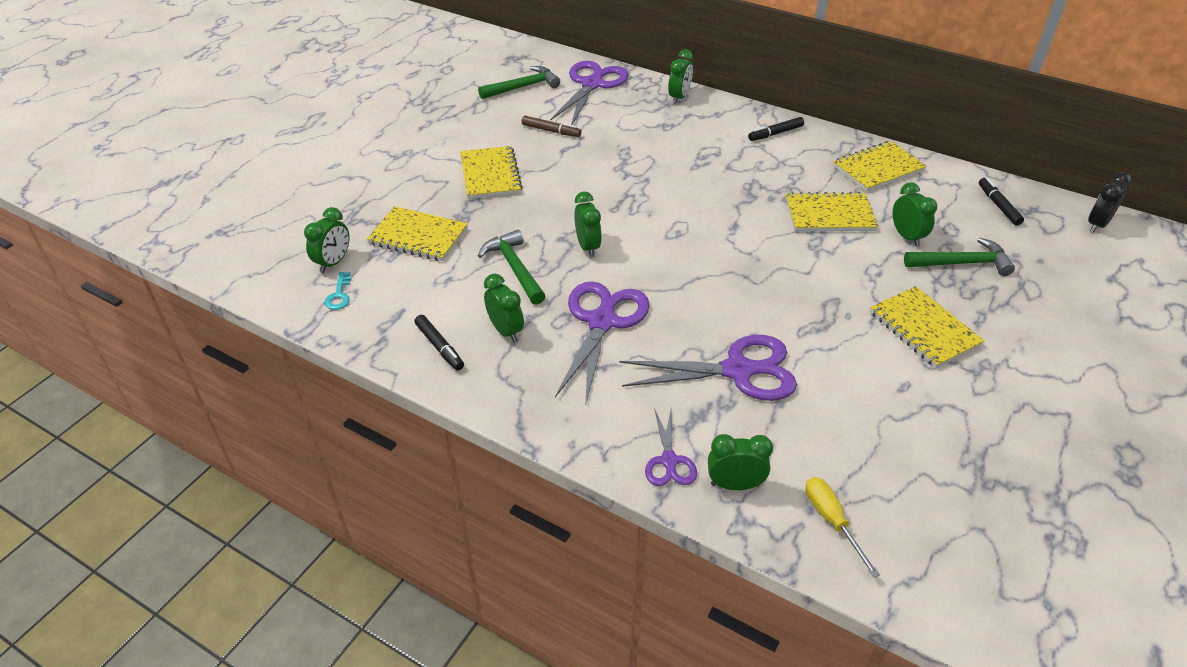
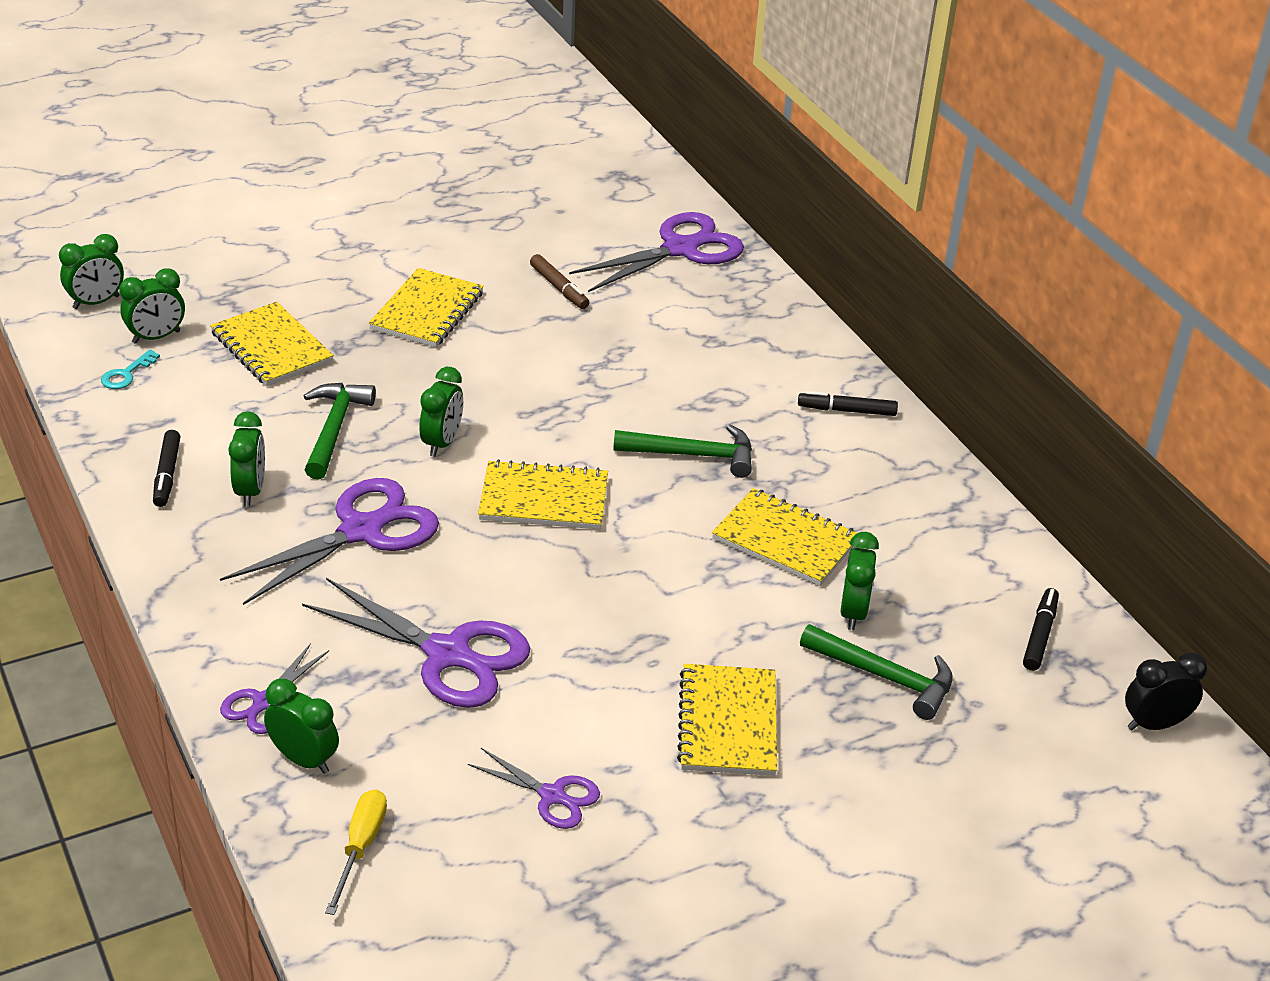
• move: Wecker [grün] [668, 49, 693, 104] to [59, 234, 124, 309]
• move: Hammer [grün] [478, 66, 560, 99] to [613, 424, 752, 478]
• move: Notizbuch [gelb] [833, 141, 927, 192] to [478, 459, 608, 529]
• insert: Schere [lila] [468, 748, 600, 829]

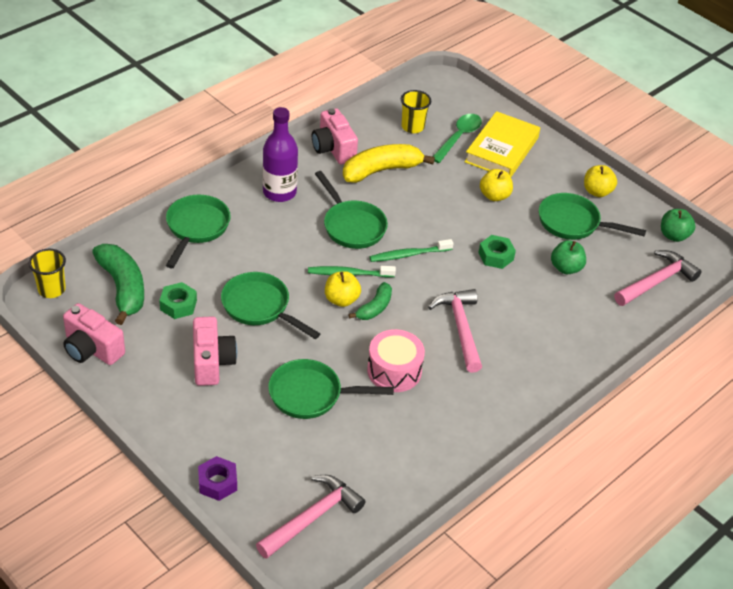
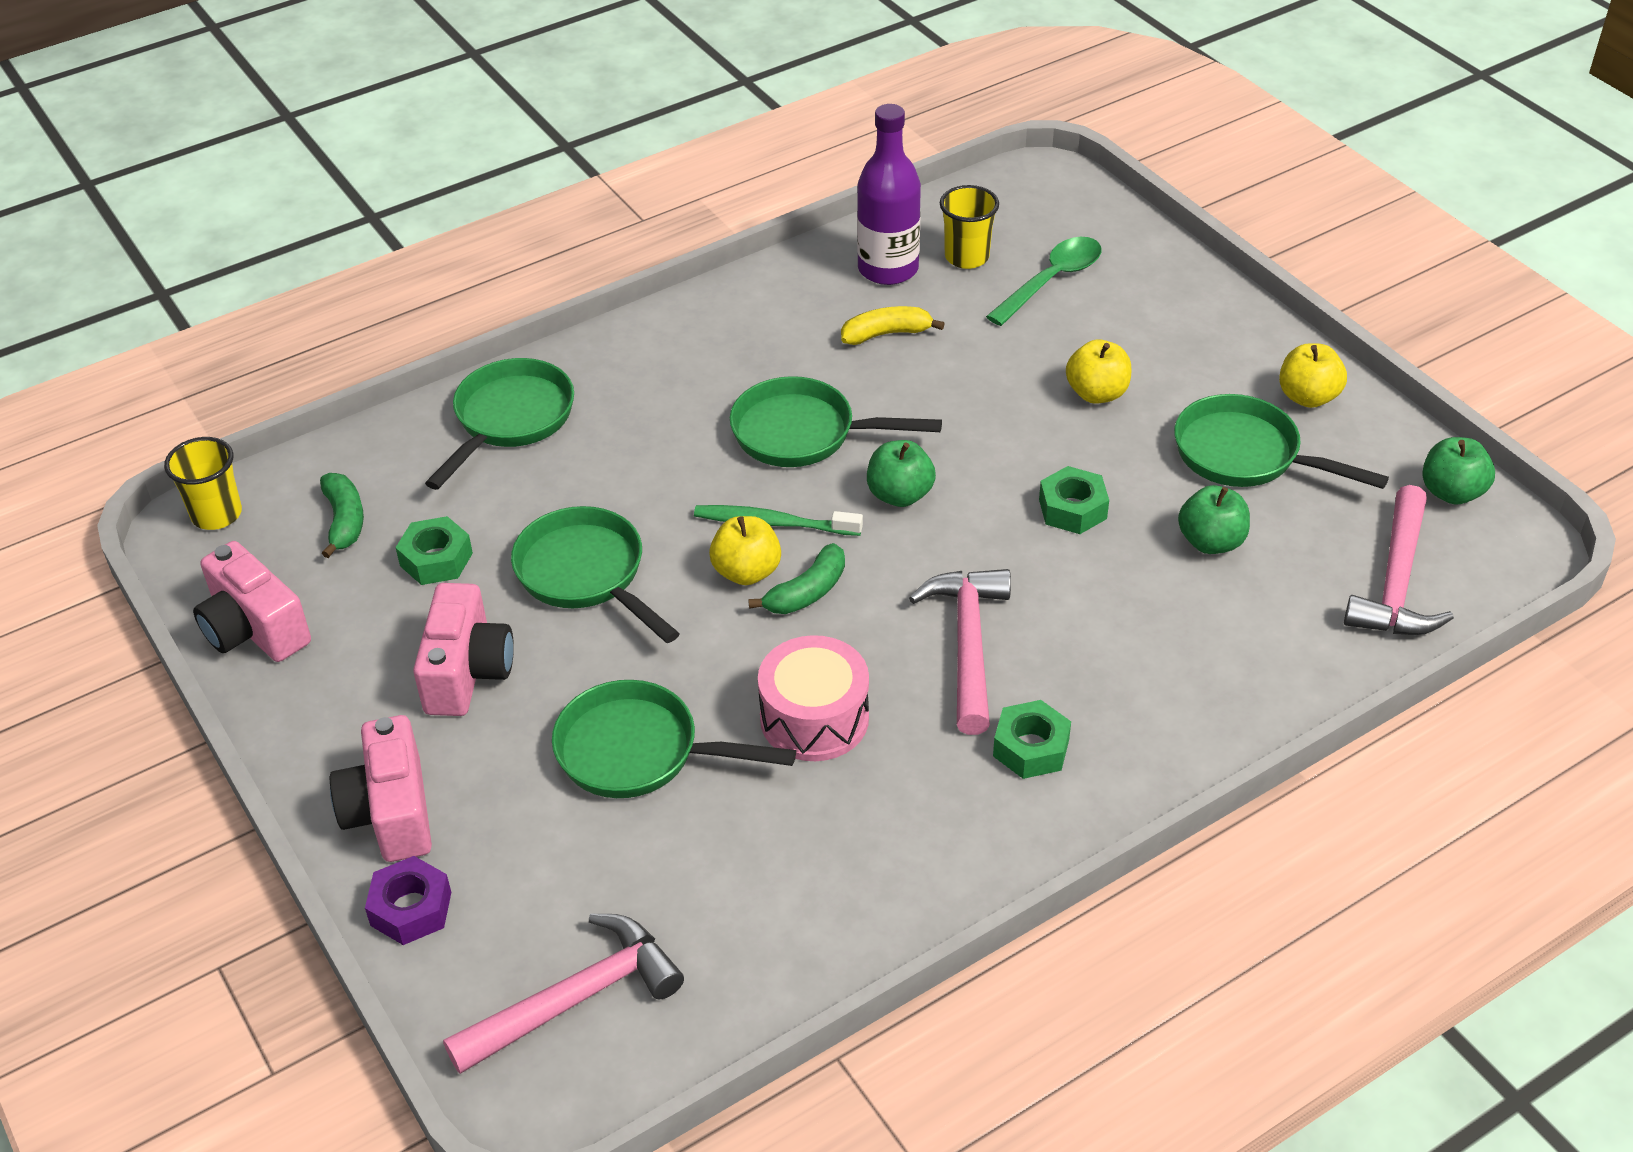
• move: Flasche [lila] [263, 107, 298, 202] to [857, 104, 921, 285]
• move: Kamera [rosa] [312, 108, 358, 164] to [330, 715, 432, 862]
• delete: Buch [gelb] [465, 111, 540, 177]
• resize: Banane [gelb] [343, 144, 435, 183] = [841, 306, 945, 345] x0.56
• rotate: Pfanne [grün] [315, 171, 388, 249] = [730, 376, 942, 467] 120 degrees clockwise
• replace: Zahnbürste [grün] [370, 239, 454, 262] to Apfel [grün] [867, 440, 936, 507]
• resize: Banane [grün] [92, 244, 144, 325] = [320, 473, 364, 558] x0.56
• rotate: Hammer [rosa] [614, 250, 701, 306] = [1344, 485, 1454, 635] 135 degrees clockwise
• insert: Sechskantmutter [grün] [993, 700, 1071, 779]

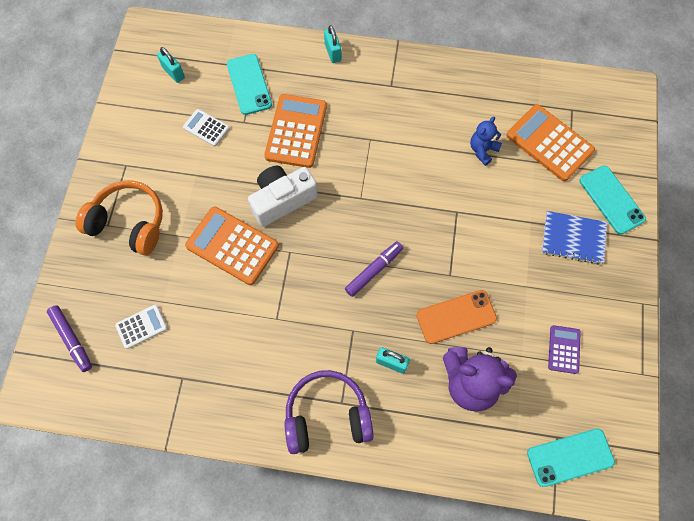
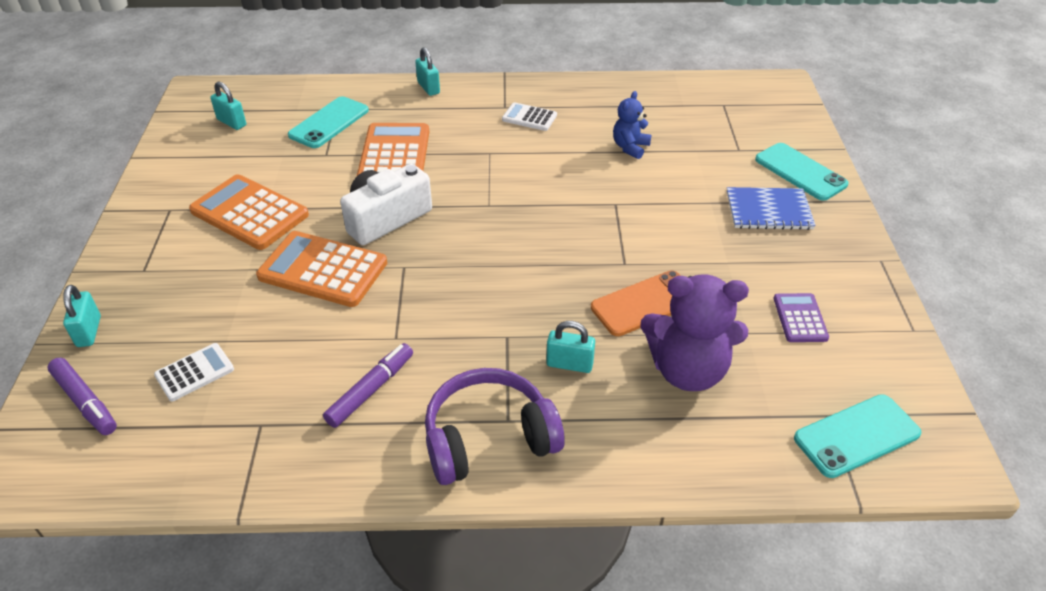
• rotate: Handy [türkis] [227, 54, 272, 115] = [288, 96, 369, 148] 60 degrees clockwise
• move: Taschenrechner [orange] [506, 104, 595, 181] to [189, 174, 309, 250]
• move: Taschenrechner [weiß] [183, 109, 229, 146] to [502, 102, 557, 131]
• delete: Kopfhörer [orange] [76, 180, 163, 255]
• move: Filzstift [lila] [345, 241, 403, 297] to [323, 343, 413, 428]
• insert: Vorhängeschloss [türkis] [63, 285, 101, 347]

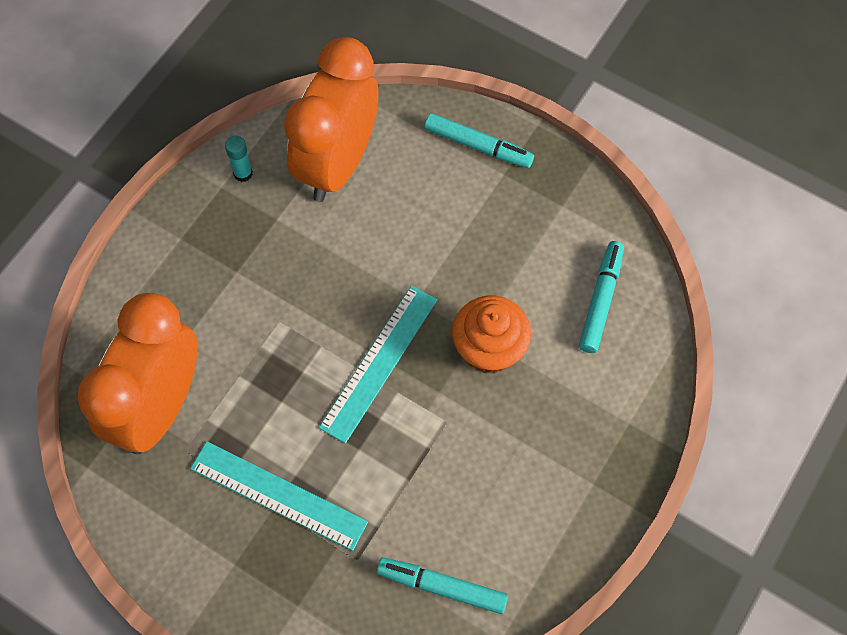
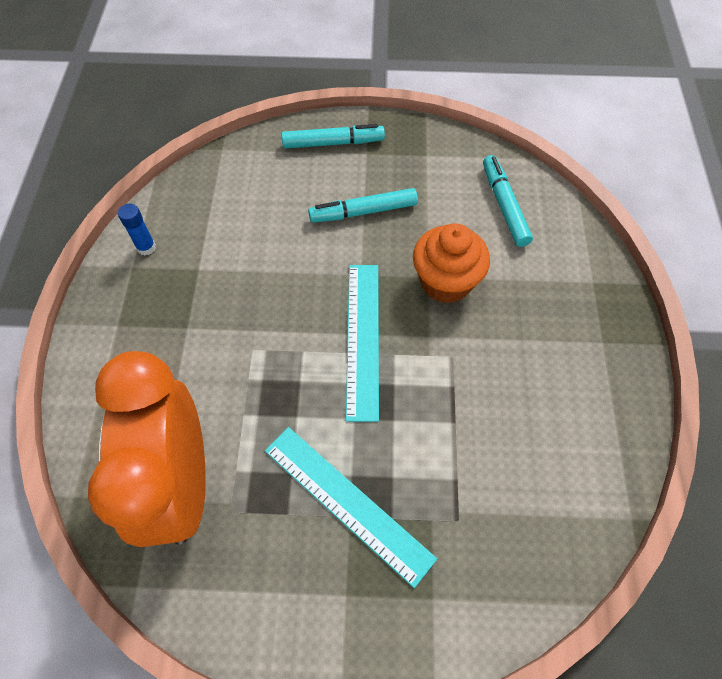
• delete: Wecker [orange] [284, 37, 378, 202]
• recolor: Klebestift [türkis] [225, 135, 253, 182] to Klebestift [blau] [118, 204, 156, 255]
• rotate: Lineal [türkis] [190, 441, 368, 551] = [265, 427, 437, 588] 45 degrees clockwise
• move: Filzstift [türkis] [377, 557, 508, 614] to [308, 188, 418, 223]

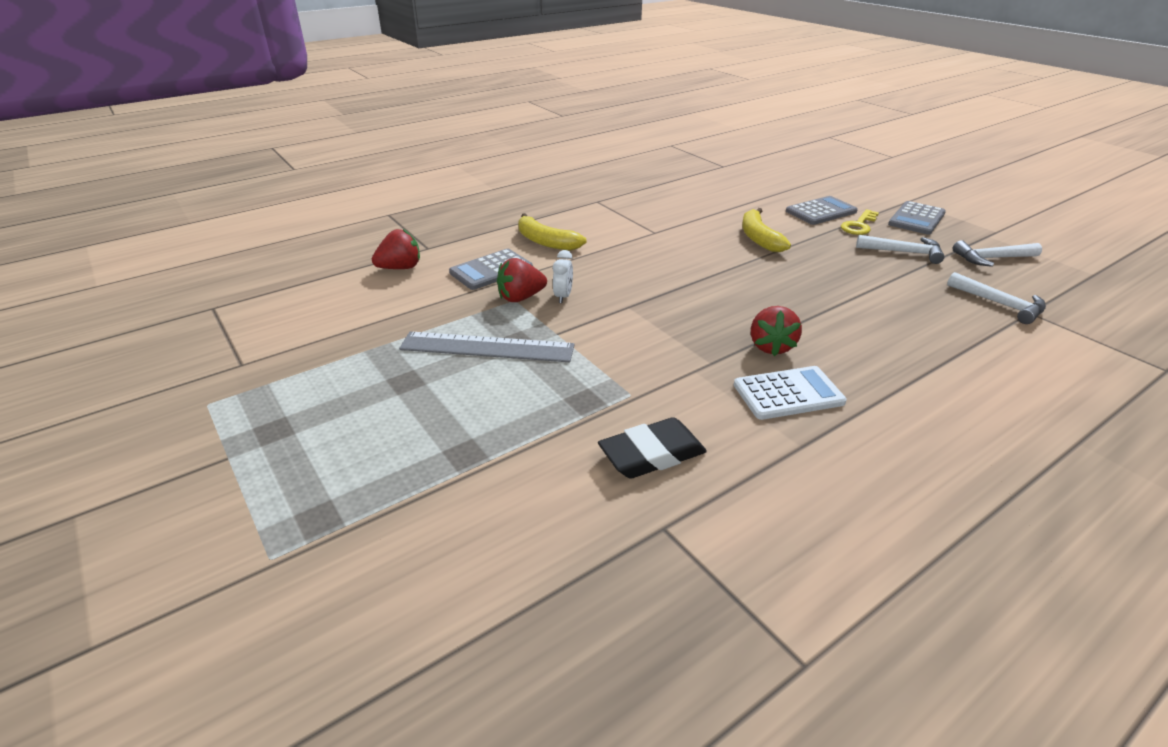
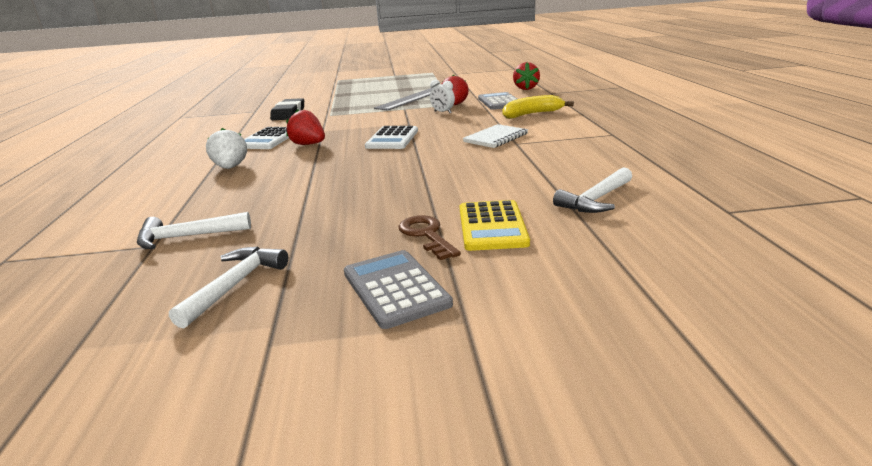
• recolor: Taschenrechner [grau] [786, 196, 858, 225] to Taschenrechner [gelb] [460, 200, 530, 251]
• delete: Banane [gelb] [742, 208, 791, 252]
• recolor: Schlüssel [gelb] [841, 209, 879, 235] to Schlüssel [braun] [398, 215, 461, 260]
• move: Hammer [weiß] [856, 235, 945, 264] to [553, 167, 632, 213]
• insert: Notizbuch [weiß] [463, 124, 528, 148]
• insert: Taschenrechner [weiß] [365, 126, 418, 149]
• insert: Erdbeere [weiß] [206, 128, 247, 169]

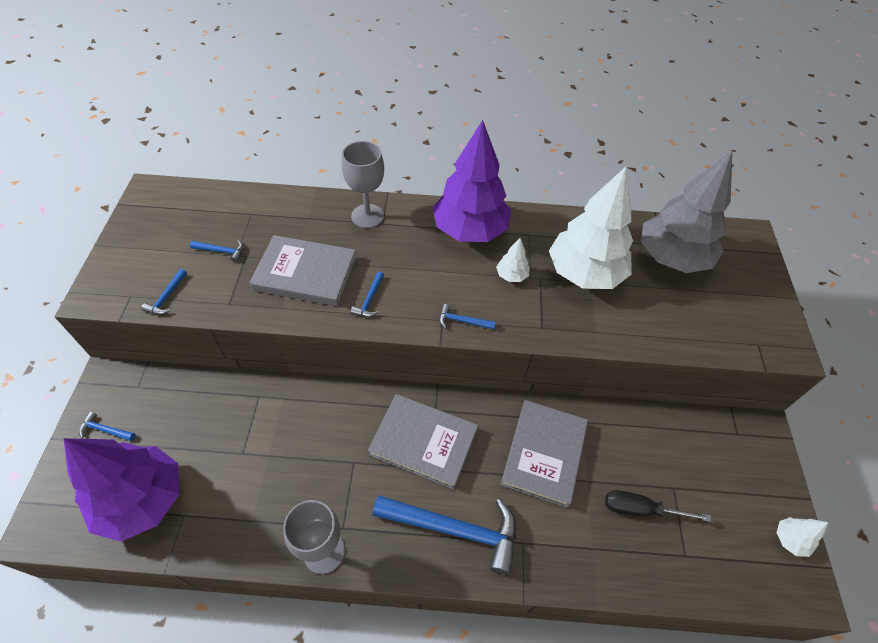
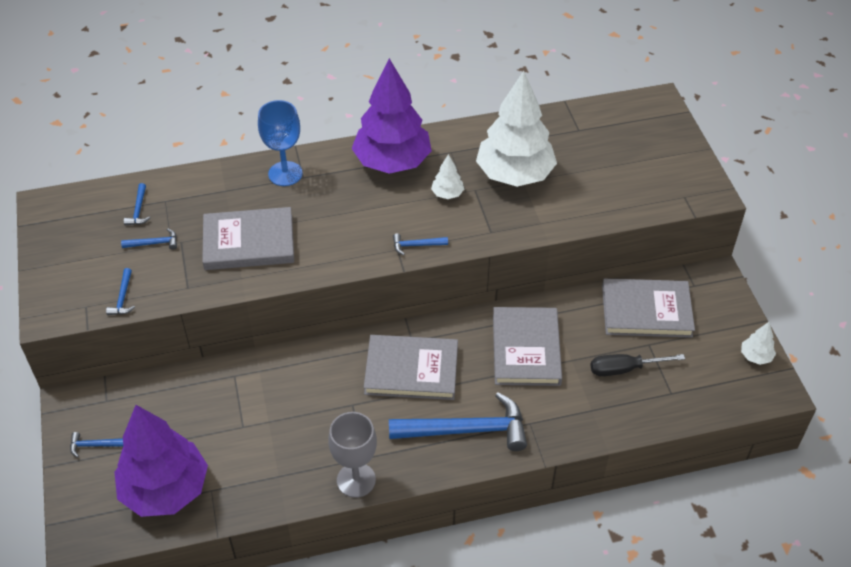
• recolor: Kelch [grau] [342, 141, 384, 228] to Kelch [blau] [258, 100, 303, 186]
• delete: Baum [grau] [641, 151, 732, 273]
• move: Hammer [blau] [351, 272, 384, 317] to [124, 183, 151, 225]
• insert: Buch [grau] [602, 278, 695, 338]

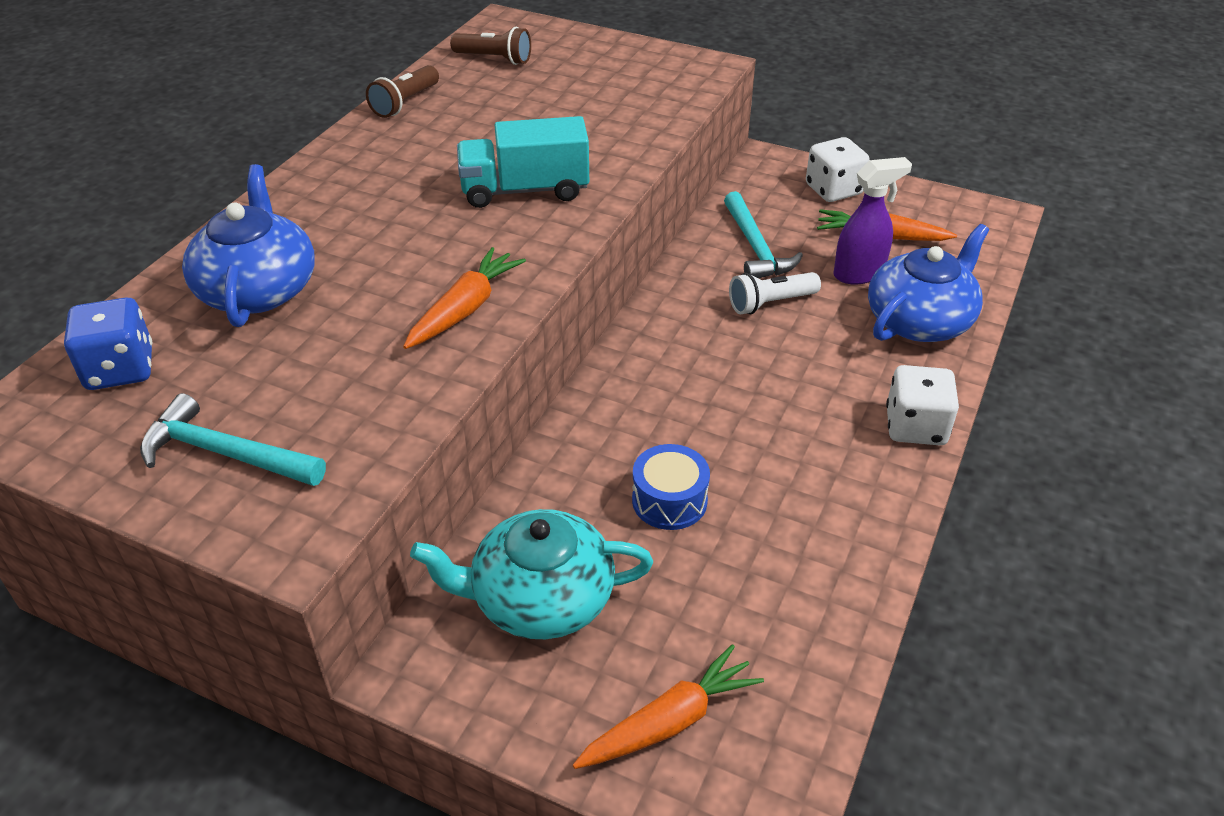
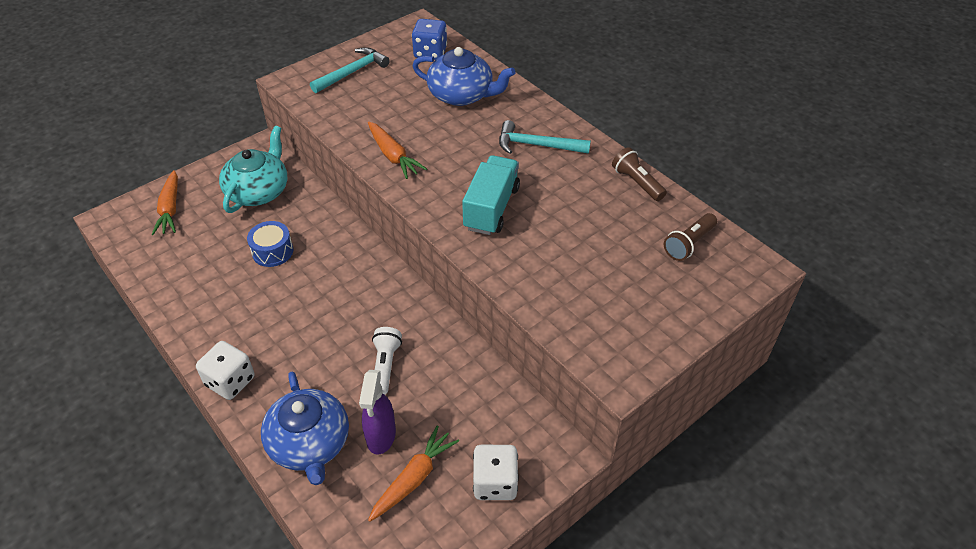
• move: Hammer [türkis] [724, 191, 803, 278] to [499, 120, 591, 154]

